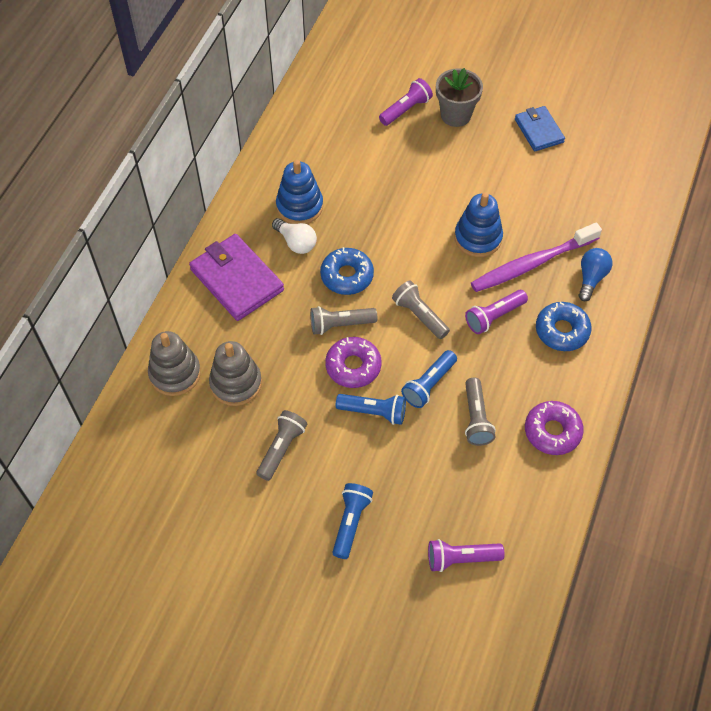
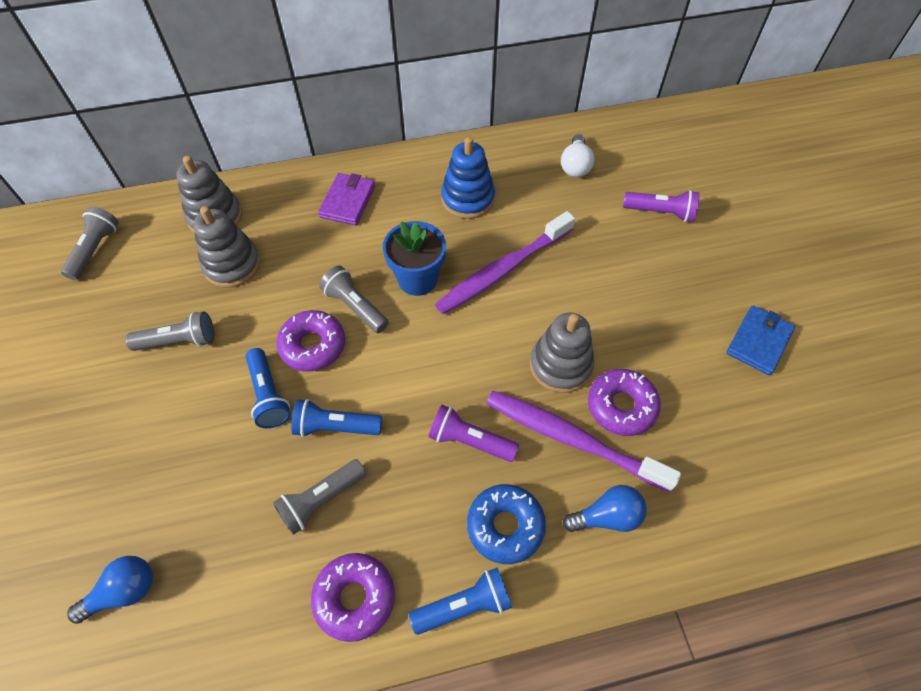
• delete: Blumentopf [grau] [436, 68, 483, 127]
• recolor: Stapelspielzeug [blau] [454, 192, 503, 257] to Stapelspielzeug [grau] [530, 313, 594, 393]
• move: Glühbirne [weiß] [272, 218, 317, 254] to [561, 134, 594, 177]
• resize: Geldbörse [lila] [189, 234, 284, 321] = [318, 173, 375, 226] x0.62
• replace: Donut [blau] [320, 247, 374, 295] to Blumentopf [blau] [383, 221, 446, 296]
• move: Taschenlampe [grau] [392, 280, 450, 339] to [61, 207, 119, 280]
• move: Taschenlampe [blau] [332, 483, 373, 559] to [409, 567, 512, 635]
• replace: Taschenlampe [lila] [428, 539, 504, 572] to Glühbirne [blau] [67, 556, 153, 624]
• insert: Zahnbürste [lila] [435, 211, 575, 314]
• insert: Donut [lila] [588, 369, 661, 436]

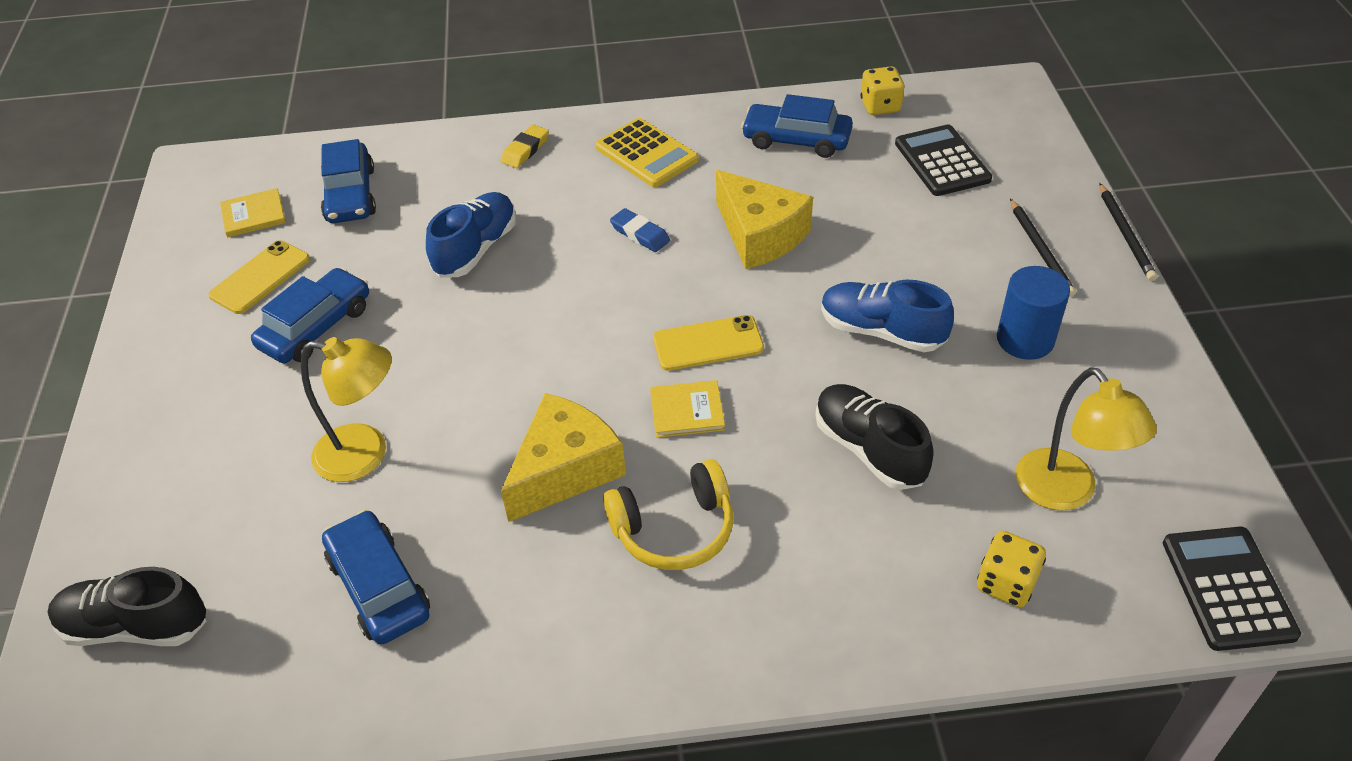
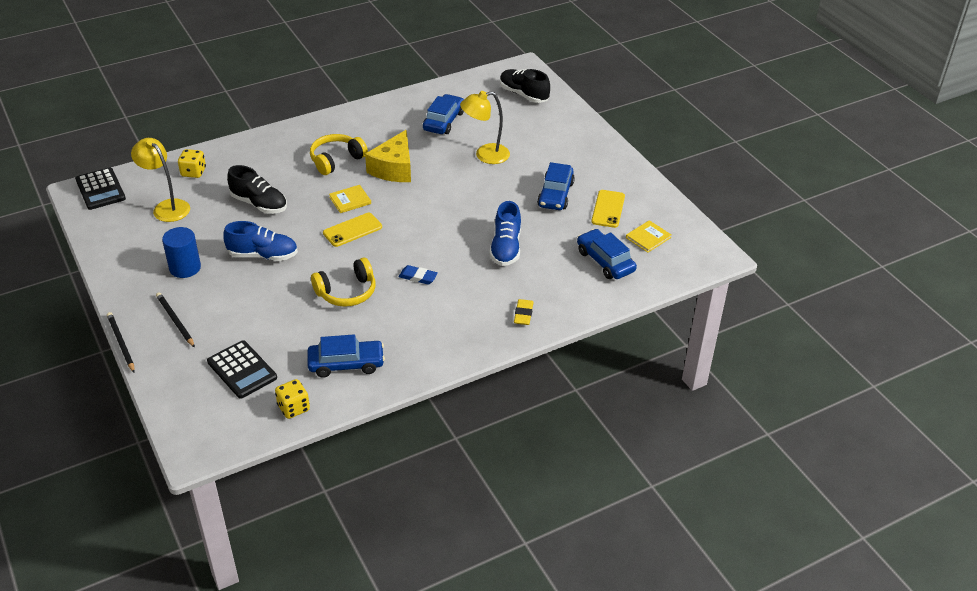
• delete: Taschenrechner [gelb] [596, 118, 699, 187]
• replace: Käse [gelb] [716, 170, 813, 269] to Kopfhörer [gelb] [311, 258, 376, 307]
• rotate: Auto [blau] [322, 510, 430, 645] = [423, 94, 464, 134] 105 degrees counterclockwise
• rotate: Schuh [schwarz] [48, 567, 207, 646] = [500, 69, 550, 103] 120 degrees counterclockwise

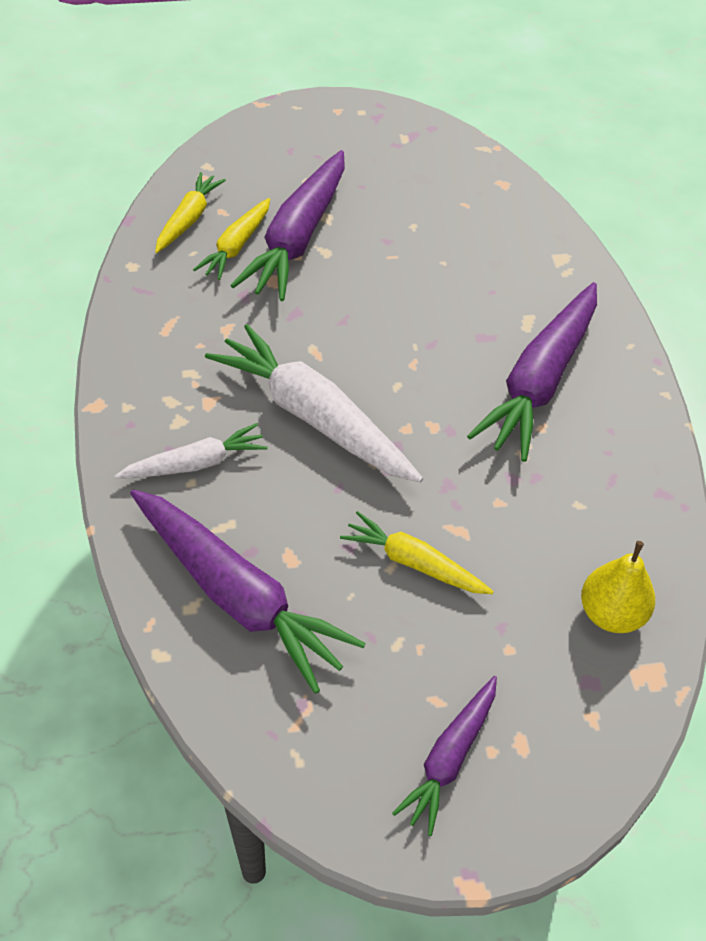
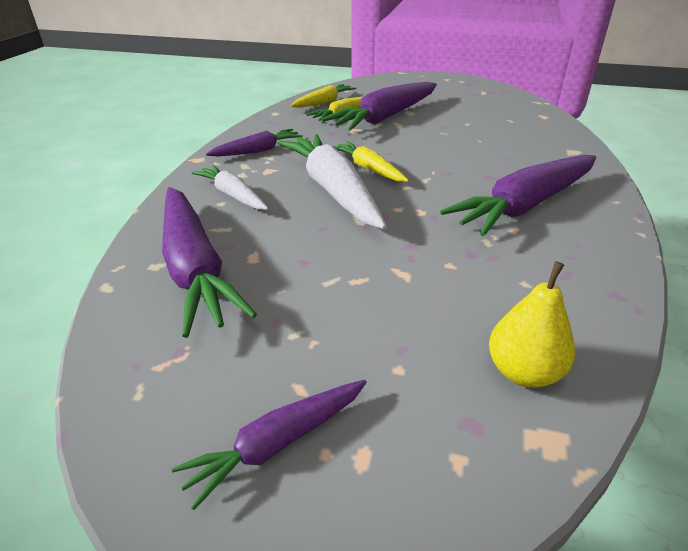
• rotate: Karotte [weiß] [115, 423, 268, 479] = [191, 164, 268, 210] 135 degrees counterclockwise
• move: Karotte [gelb] [340, 511, 494, 594] to [334, 141, 409, 182]
• insert: Karotte [lila] [206, 129, 303, 156]

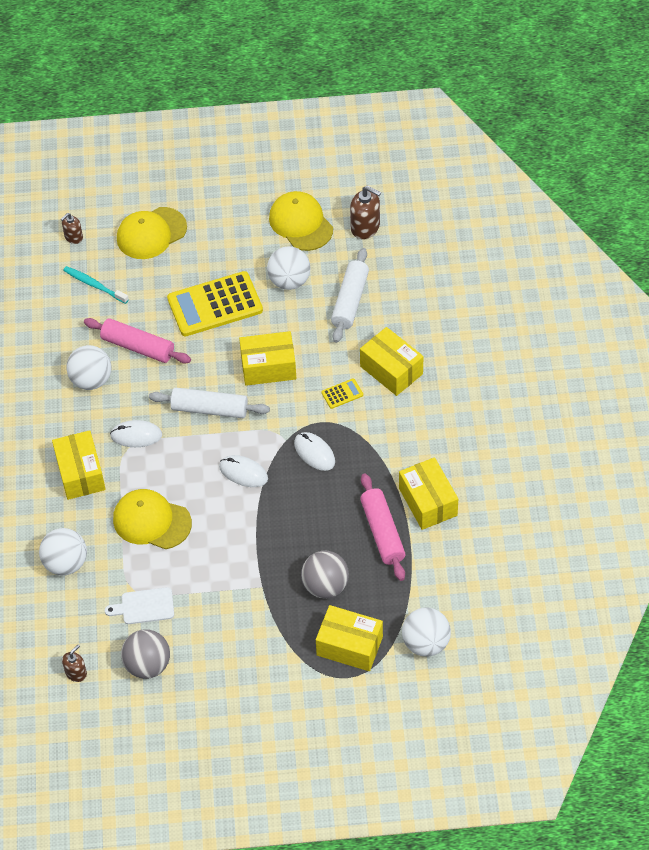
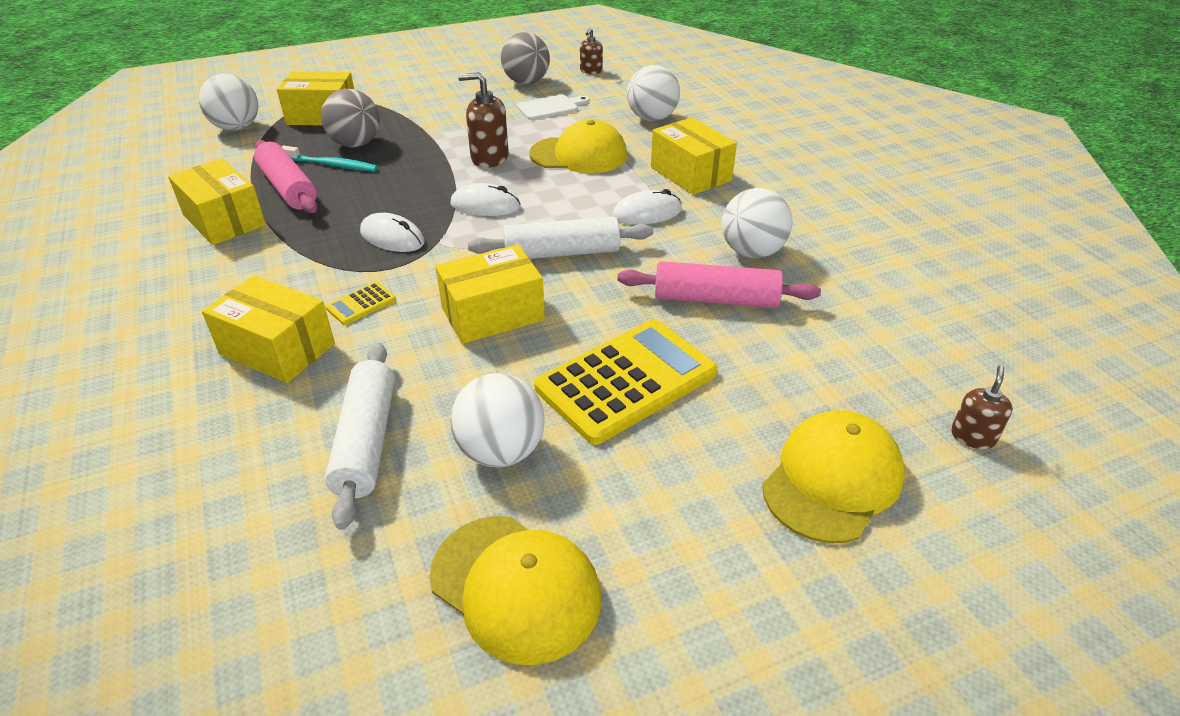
• move: Seifenspender [braun] [350, 185, 381, 239] to [458, 72, 509, 168]
• move: Zahnbürste [türkis] [63, 266, 129, 304] to [282, 146, 378, 171]

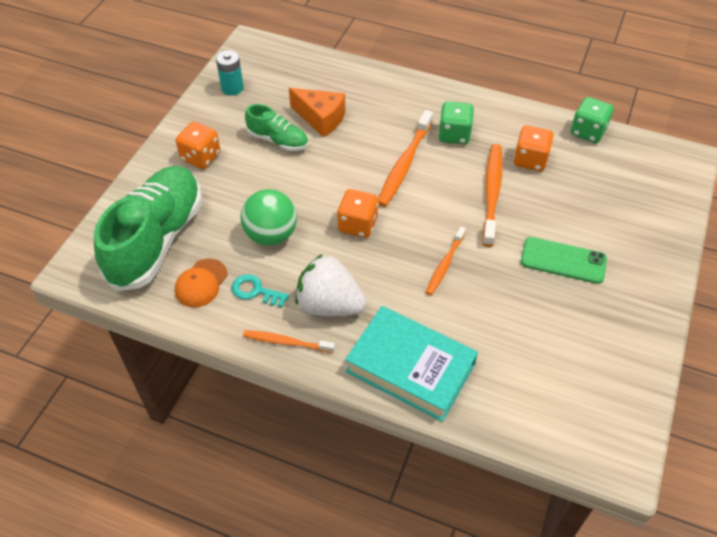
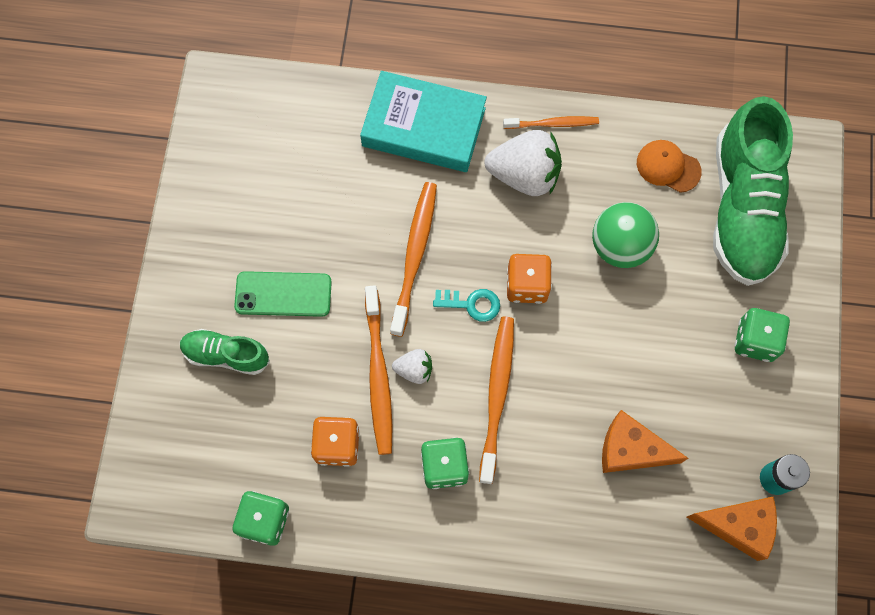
• move: Schuh [grün] [245, 104, 308, 151] to [180, 329, 270, 375]
• recolor: Spielwürfel [orange] [176, 122, 220, 169] to Spielwürfel [grün] [735, 308, 790, 362]
• resize: Zahnbürste [orange] [426, 226, 466, 295] = [390, 182, 437, 337] x1.64
• rotate: Kappe [orange] [175, 258, 228, 307] = [637, 140, 702, 193] 75 degrees counterclockwise
• move: Schlüssel [türkis] [232, 274, 289, 307] to [433, 289, 500, 322]
• insert: Erdbeere [weiß] [392, 349, 432, 384]
• insert: Käse [orange] [687, 497, 777, 561]

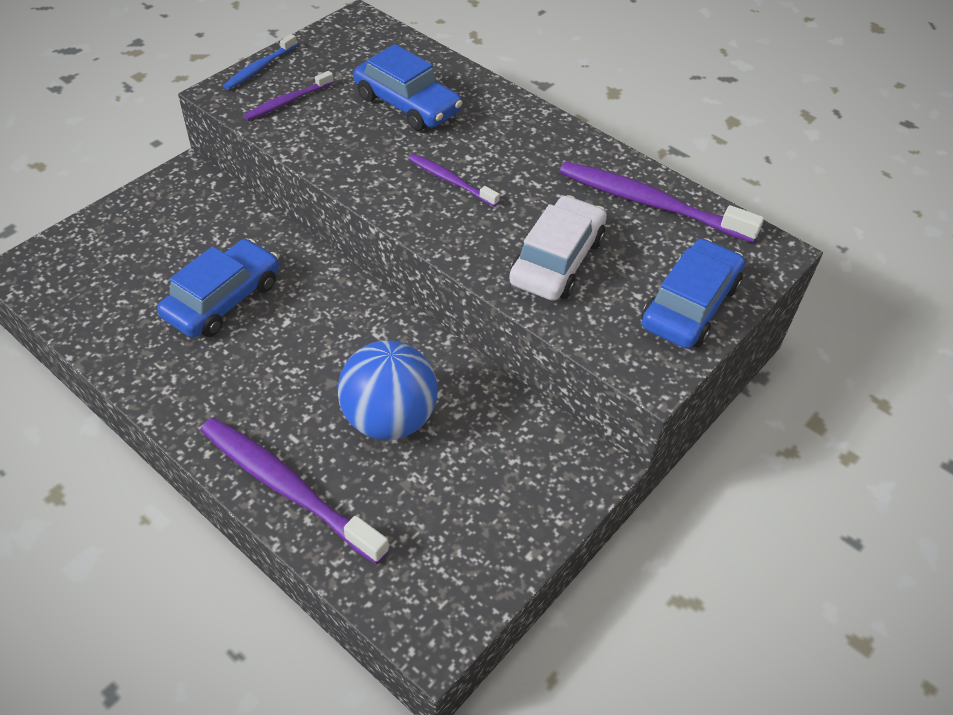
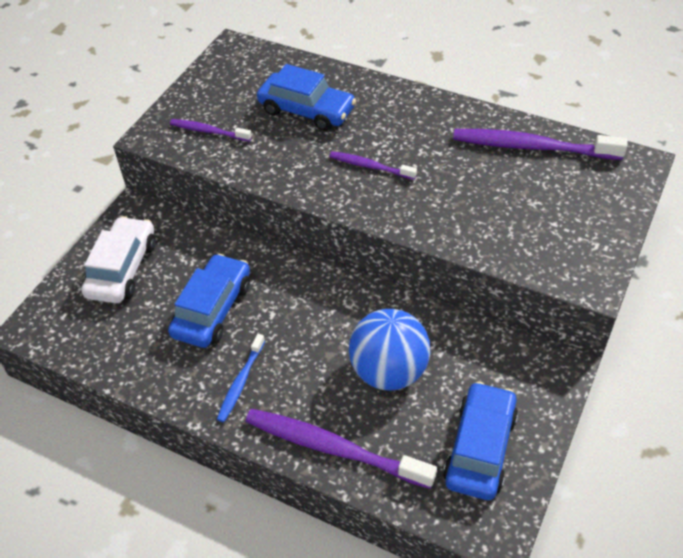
• move: Zahnbürste [blau] [223, 34, 297, 90] to [217, 334, 265, 422]
• rotate: Zahnbürste [lila] [244, 71, 334, 121] = [170, 119, 252, 141] 75 degrees clockwise
• move: Auto [weiß] [509, 195, 607, 301] to [81, 216, 156, 303]
• move: Auto [blau] [641, 238, 745, 349] to [443, 381, 518, 500]

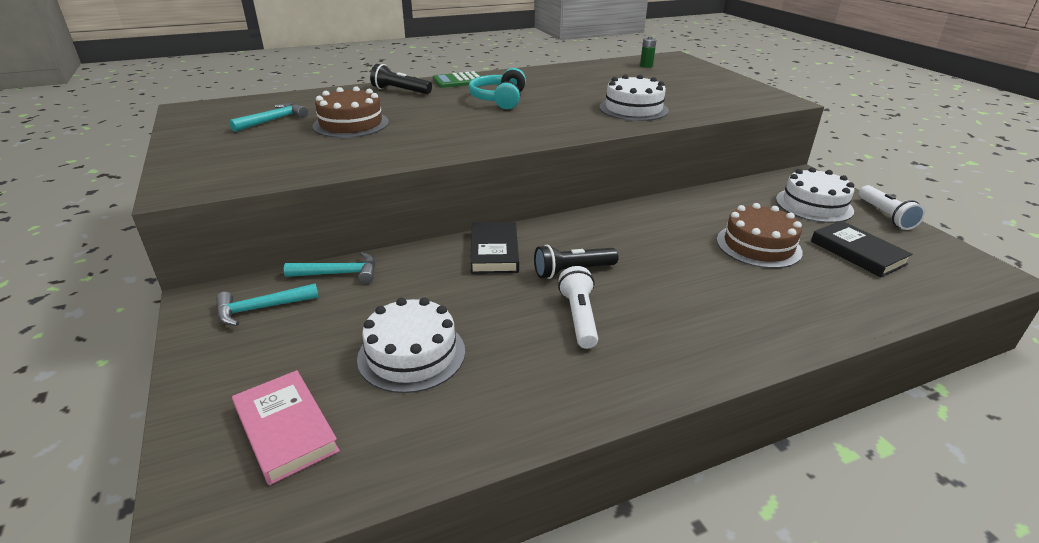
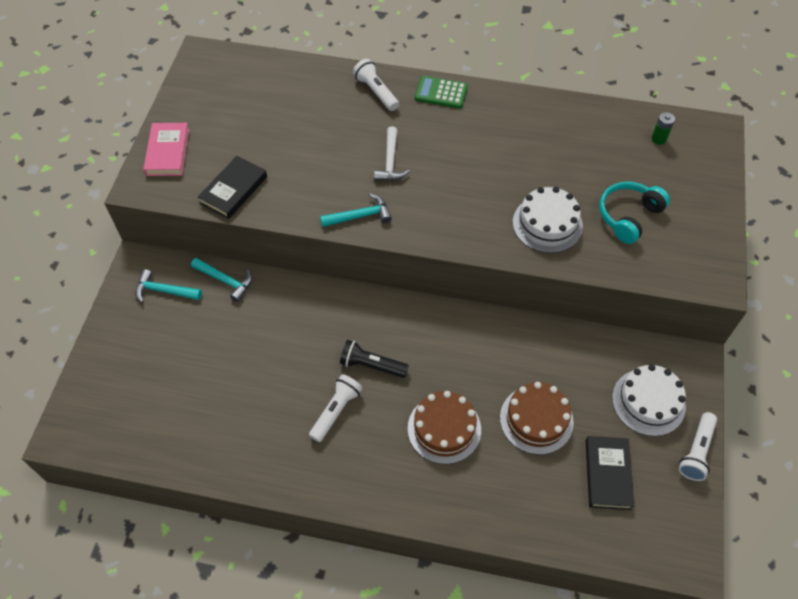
• recolor: Taschenlampe [schwarz] [370, 64, 432, 94] to Taschenlampe [weiß] [353, 59, 399, 111]
• move: Kopfhörer [türkis] [468, 68, 526, 109] to [599, 182, 670, 244]
• move: Kuchen [braun] [313, 86, 389, 138] to [408, 391, 481, 464]
• move: Hammer [türkis] [229, 103, 308, 132] to [320, 193, 392, 227]
• move: Buch [schwarz] [470, 222, 519, 274] to [198, 156, 267, 219]
• delete: Kuchen [weiß] [357, 297, 465, 393]
• move: Buch [rosa] [232, 370, 340, 485] to [143, 123, 189, 176]
• insert: Hammer [weiß] [374, 127, 410, 181]

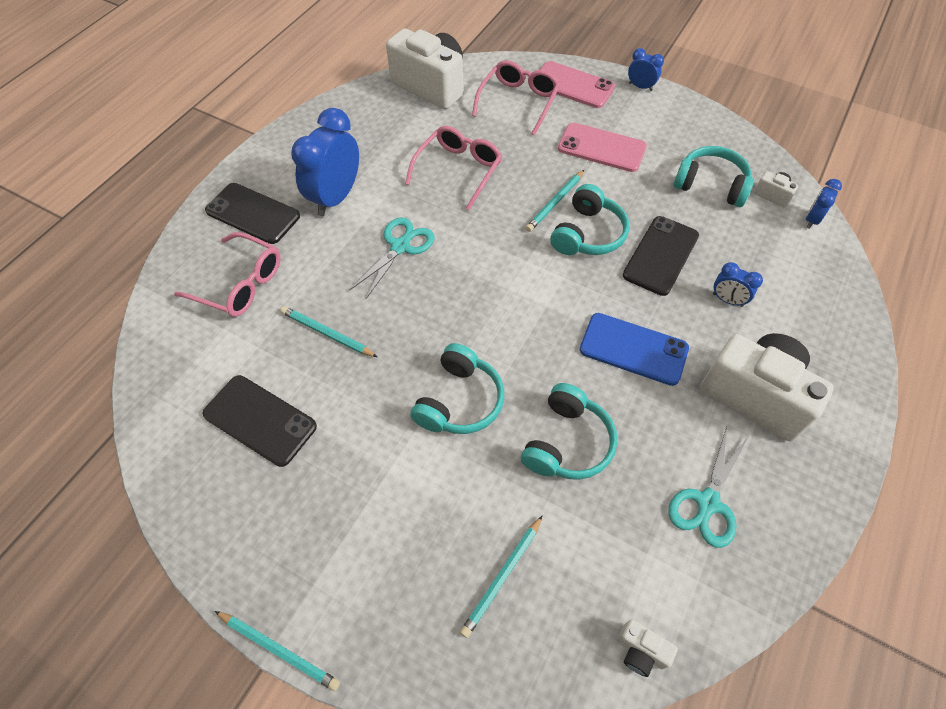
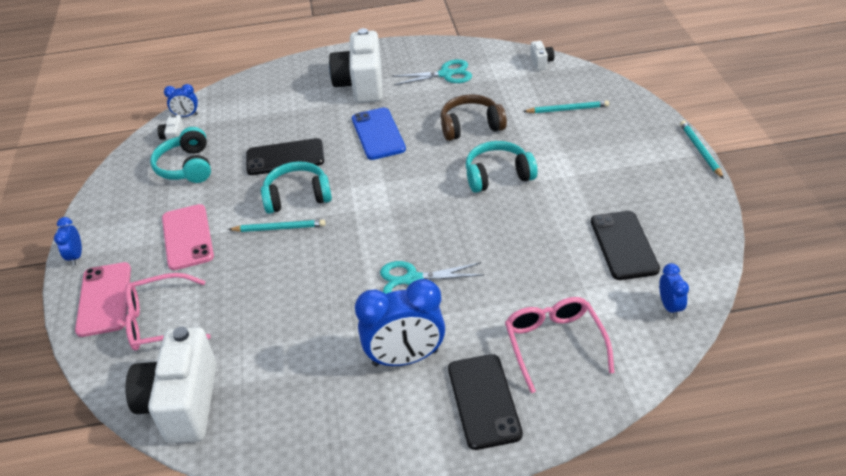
• delete: Brille [rosa] [405, 126, 502, 210]
• move: Wecker [blau] [713, 262, 763, 307] to [659, 263, 689, 318]
• delete: Bleistift [türkis] [280, 306, 377, 357]
• recolor: Kopfhörer [türkis] [521, 383, 617, 480] to Kopfhörer [braun] [441, 94, 507, 141]

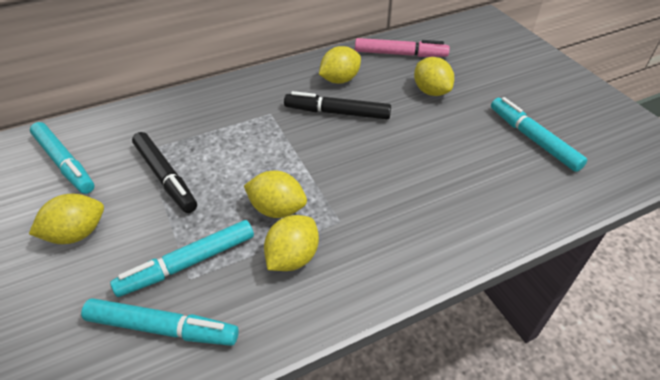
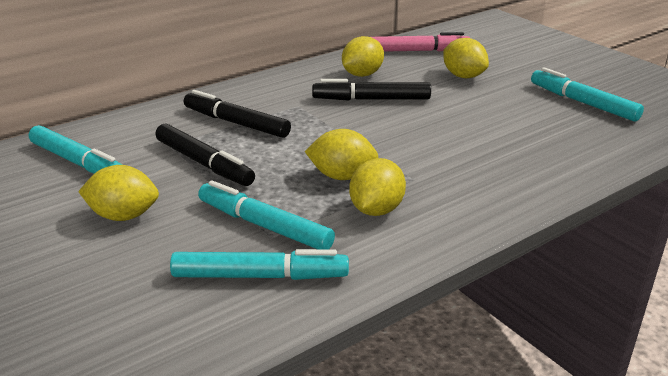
• rotate: Zitrone [gelb] [29, 194, 104, 244] = [78, 165, 159, 221] 45 degrees clockwise
• rotate: Filzstift [türkis] [110, 220, 254, 297] = [198, 180, 335, 249] 75 degrees clockwise
• insert: Filzstift [schwarz] [184, 90, 291, 138]

